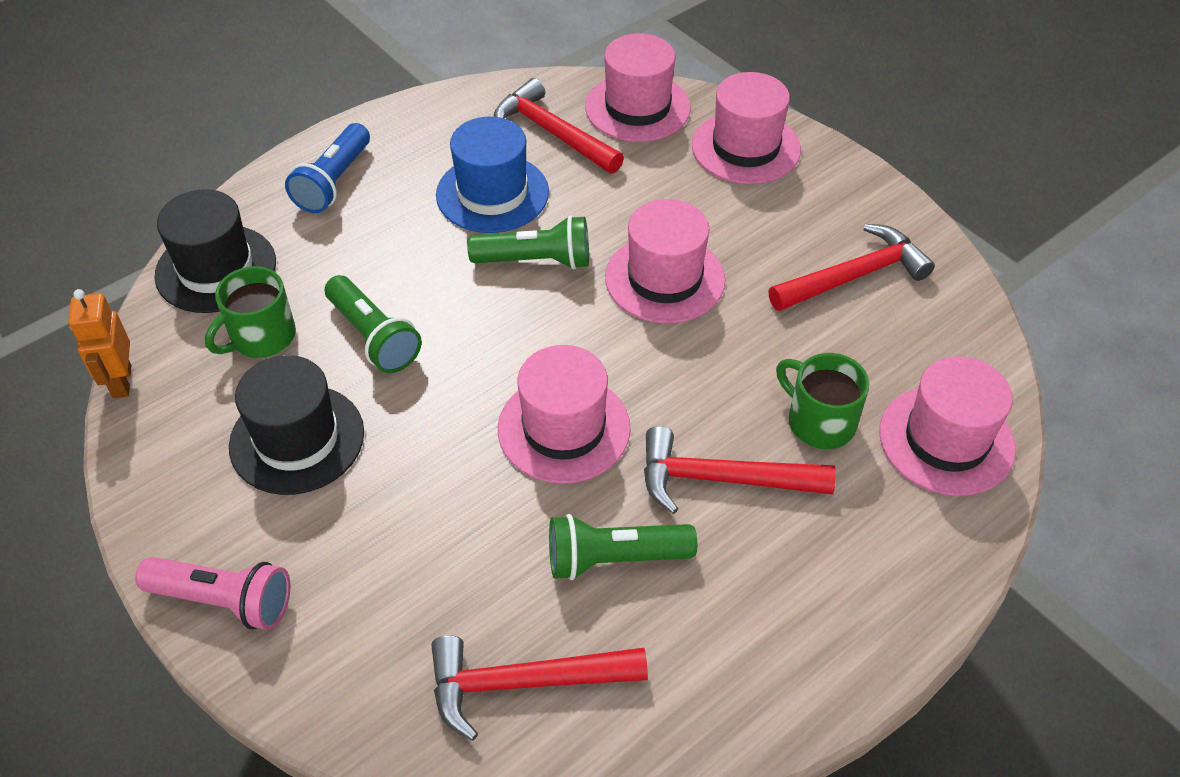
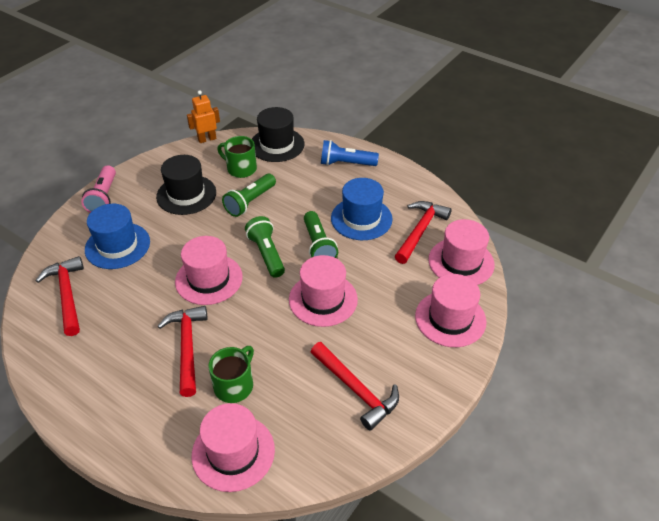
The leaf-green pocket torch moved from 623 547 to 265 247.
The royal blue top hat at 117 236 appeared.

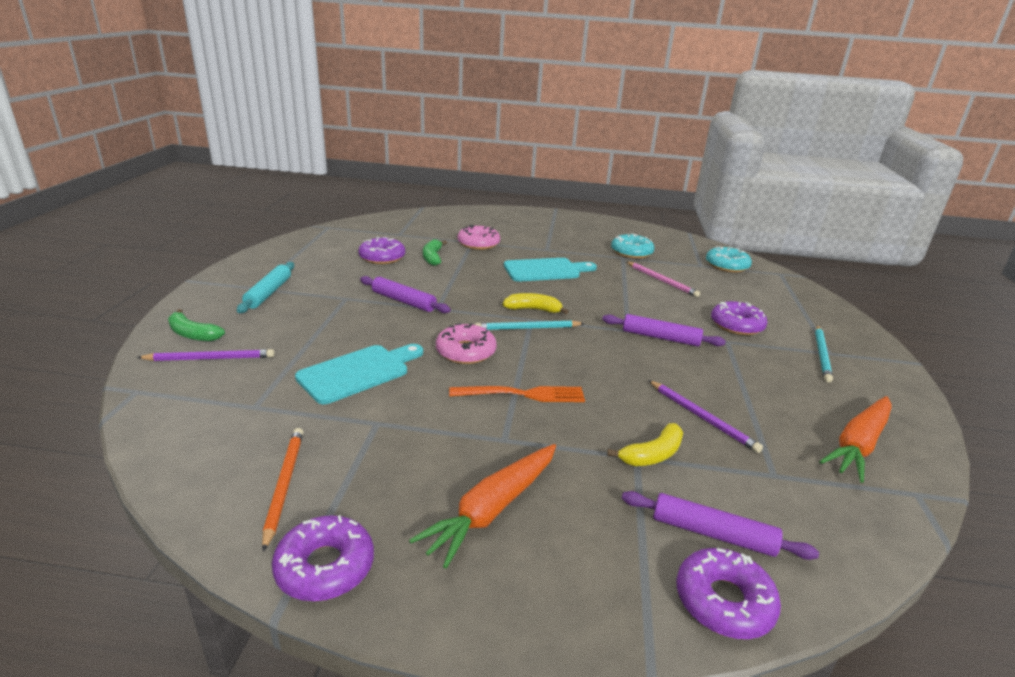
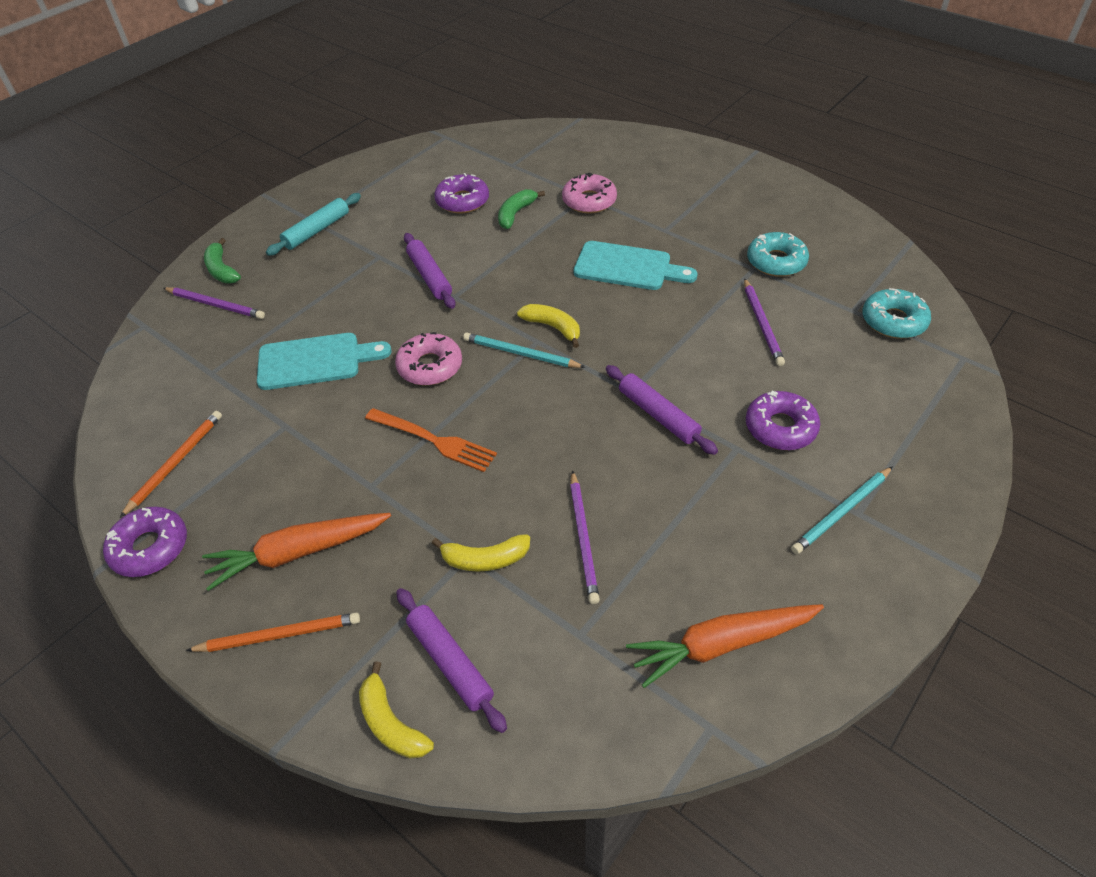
The pink wooden pencil at 663 279 became the royal purple wooden pencil at 764 322.
The royal purple donut at 729 593 was replaced by the golden banana at 396 710.
The bright orange wooden pencil at 273 632 appeared.

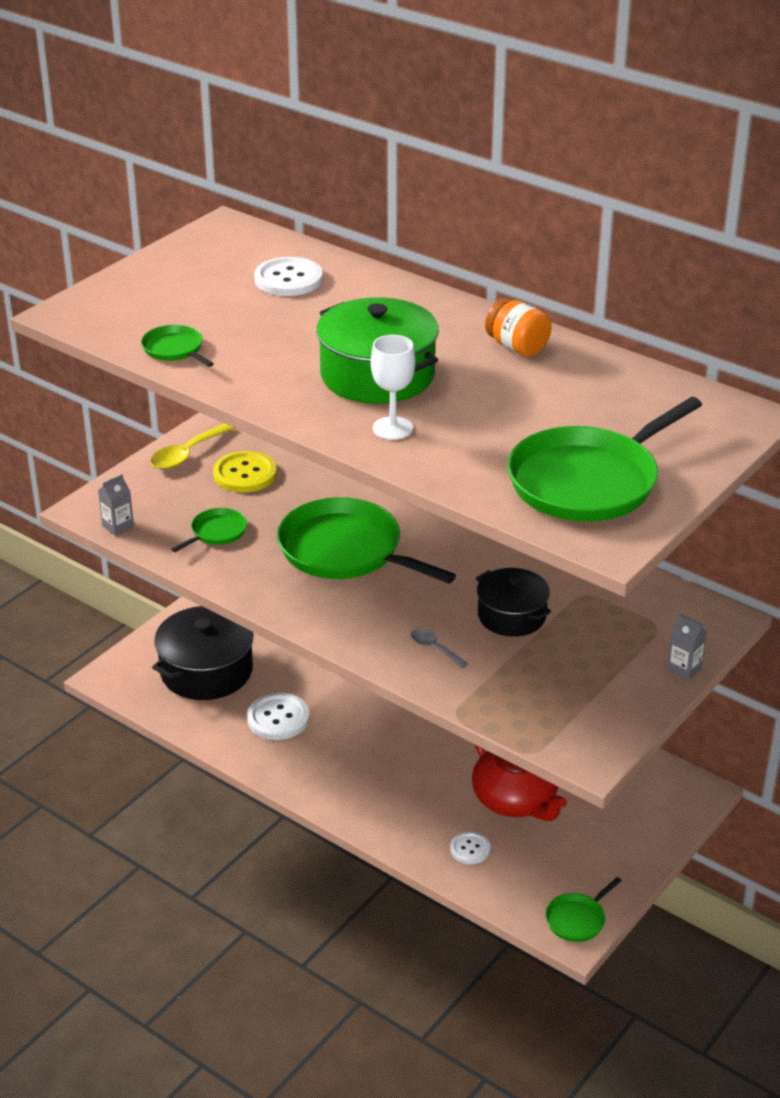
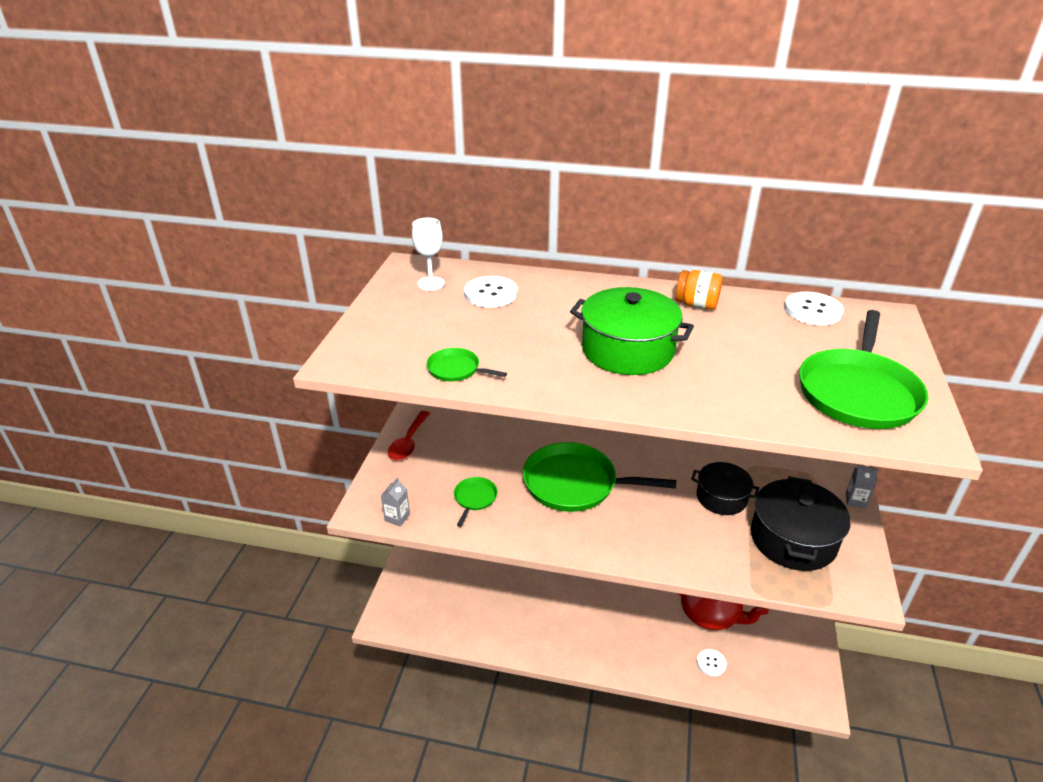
The golden tablespoon at 192 446 became the scarlet tablespoon at 409 435.
The ebony stockpot moved from 203 653 to 801 523.
The golden shirt button at 245 472 disappeared.
The pure white shirt button moved from 278 716 to 814 308.
The pure white goblet moved from 393 387 to 428 254.
The ash-grey tablespoon at 439 648 disappeared.
The leaf-green frying pan at 583 909 disappeared.

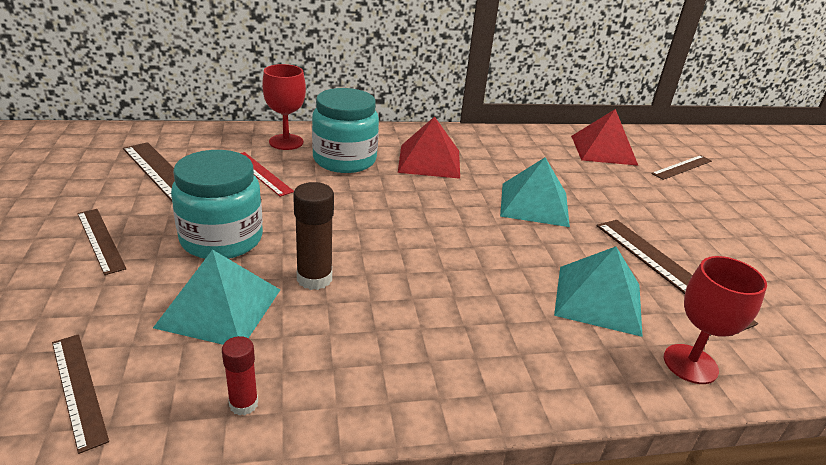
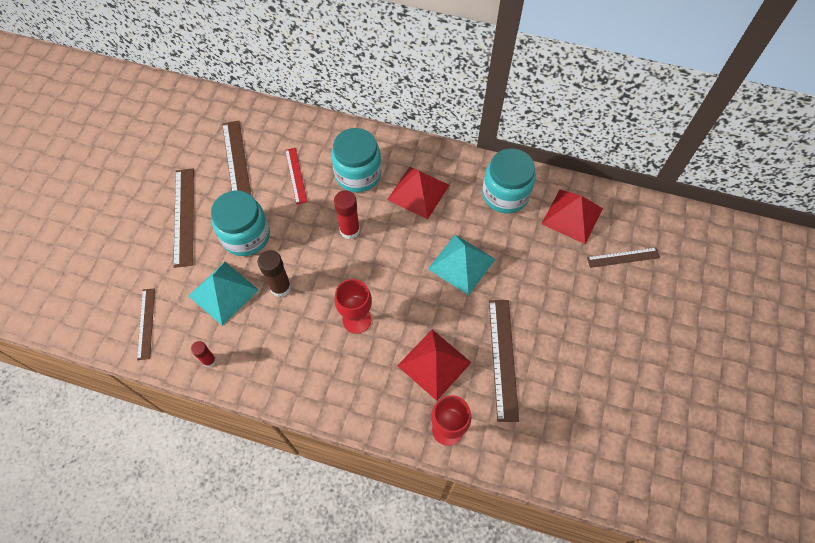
The brown ruler at 101 242 changed to 1.63 times the size.
The scarlet goblet moved from 284 107 to 353 306.
The turquoise solid pyramid at 598 292 became the scarlet solid pyramid at 434 365.
The scarlet glue at 347 214 appeared.
The turquoise jam jar at 509 180 appeared.

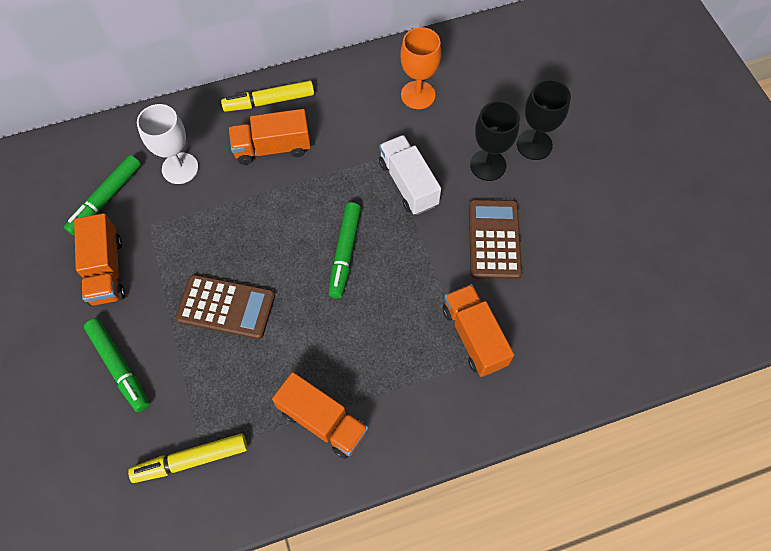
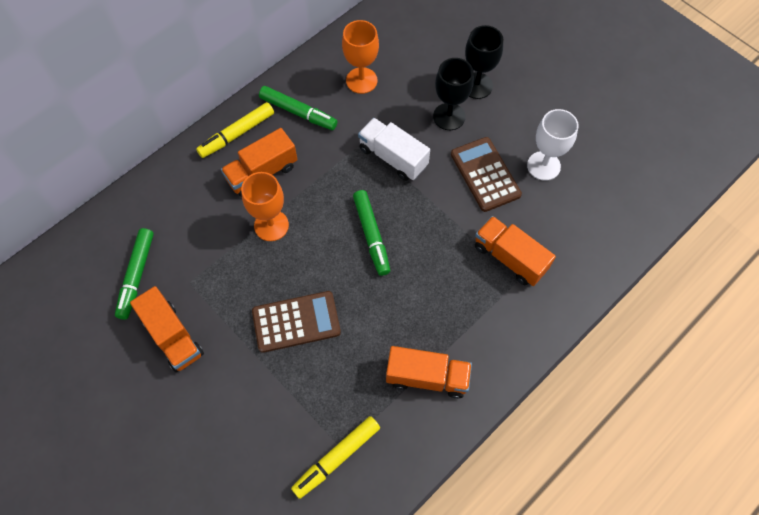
The leaf-green marker moved from 116 365 to 298 108.
The pure white goblet moved from 168 144 to 553 145.
The bright orange goblet at 265 206 appeared.

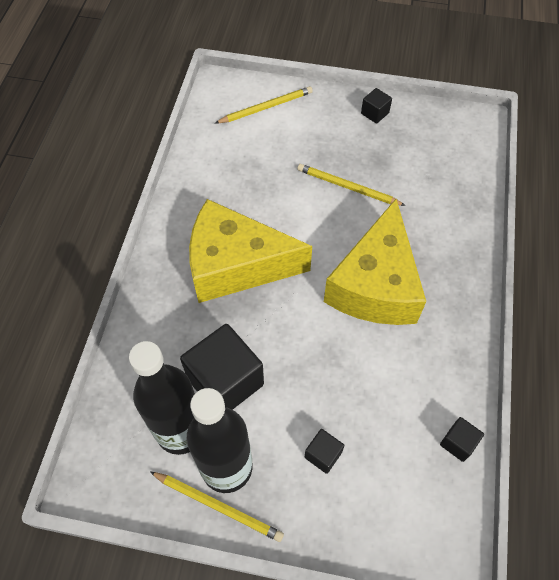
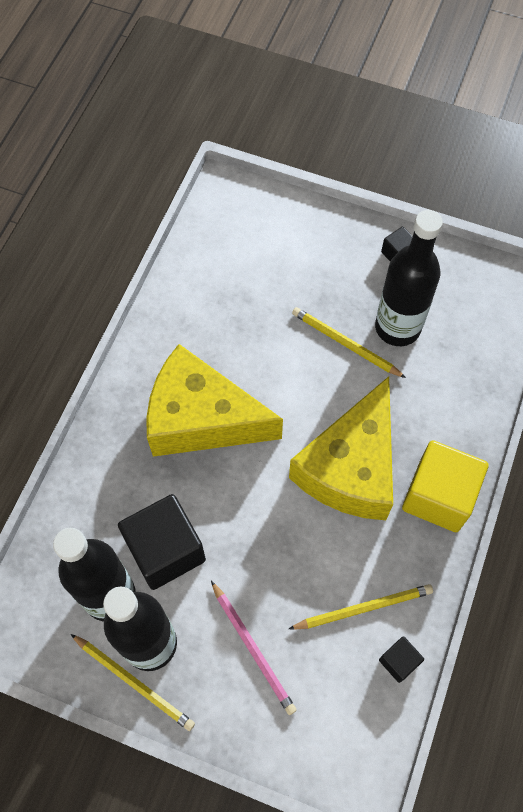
The golden wooden pencil moved from 264 104 to 361 607.
The ebony block at 324 451 was replaced by the pink wooden pencil at 254 648.
The ebony bottle at 409 278 appeared.
The golden block at 445 486 appeared.

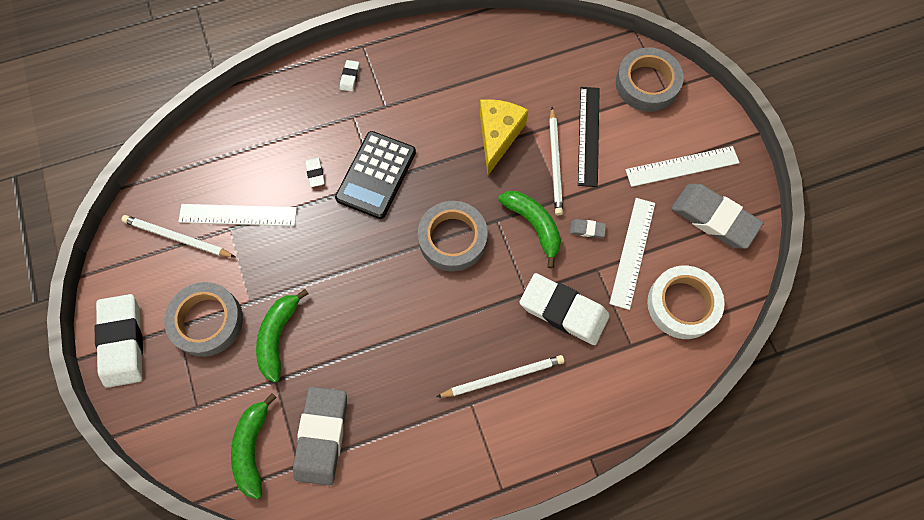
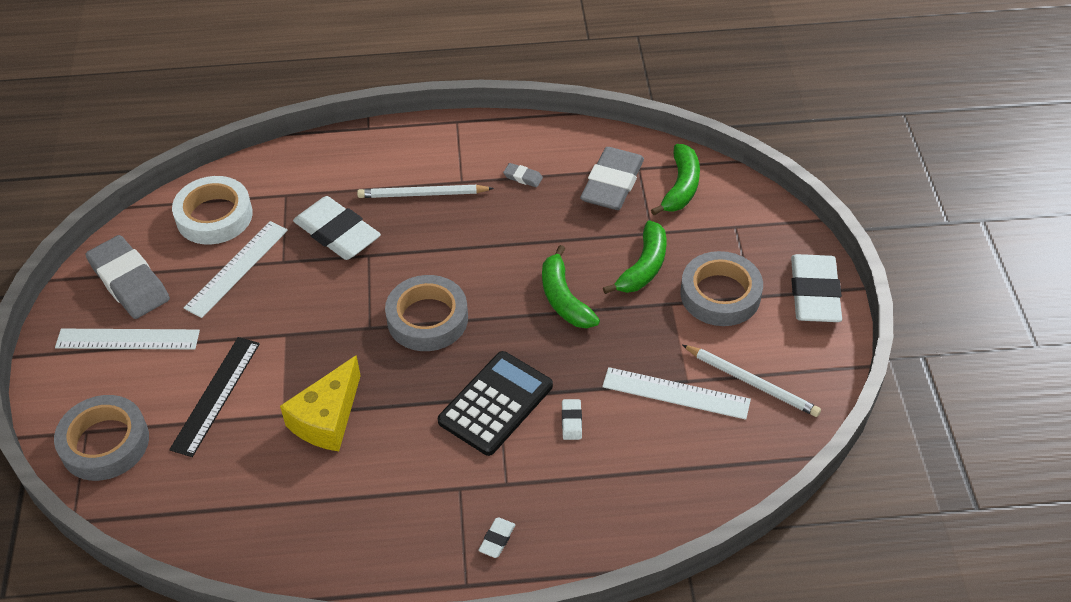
The leaf-green banana moved from 529 230 to 571 286.
The pure white wooden pencil at 556 161 disappeared.
The ash-grey eraser moved from 588 228 to 523 175.

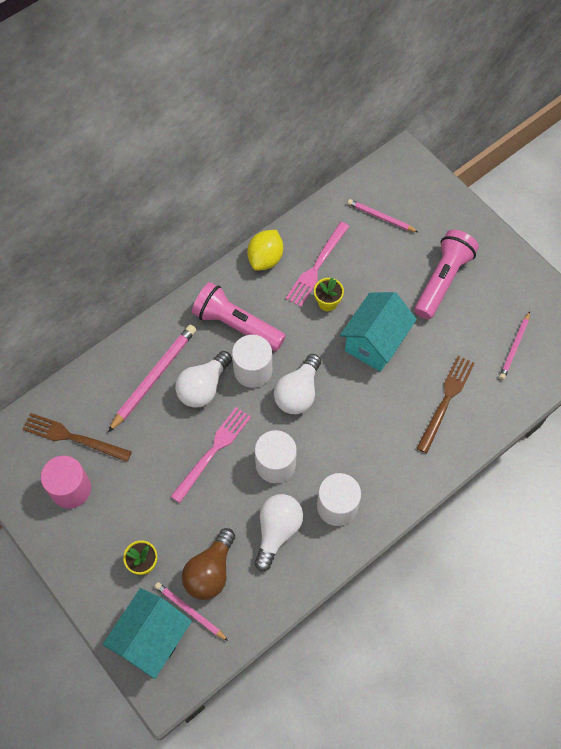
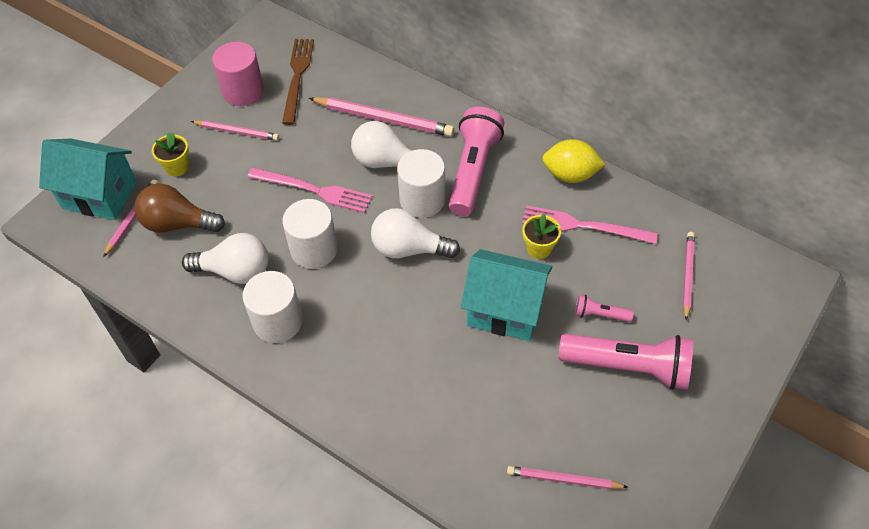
The brown table fork at 446 404 disappeared.
The pink wooden pencil at 235 130 appeared.
The pink pocket torch at 604 308 appeared.

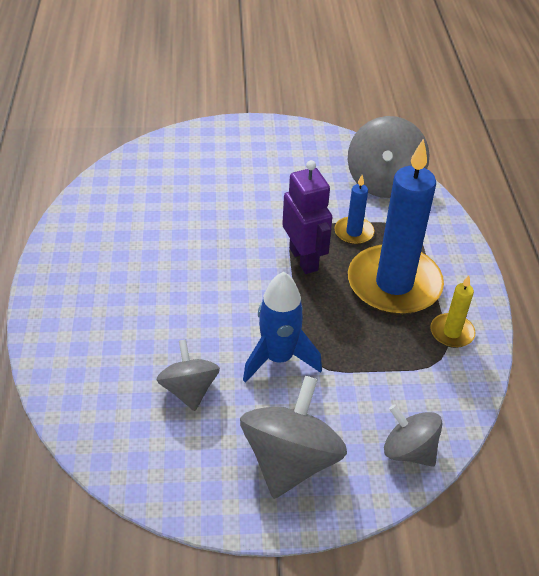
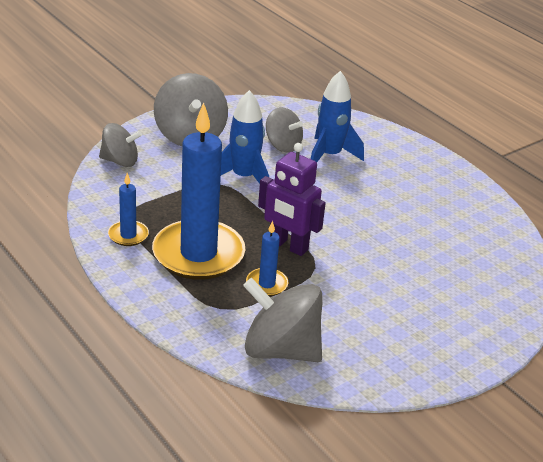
The ash-grey toy top at 389 157 turned 45 degrees counterclockwise.
The golden candle at 452 311 became the royal blue candle at 128 209.
The royal blue spaceship at 337 116 appeared.

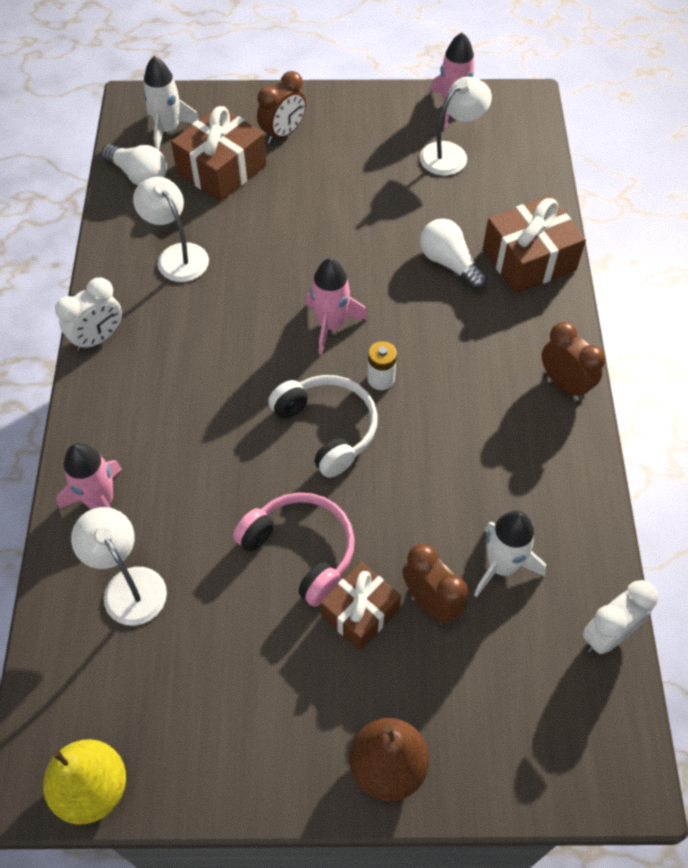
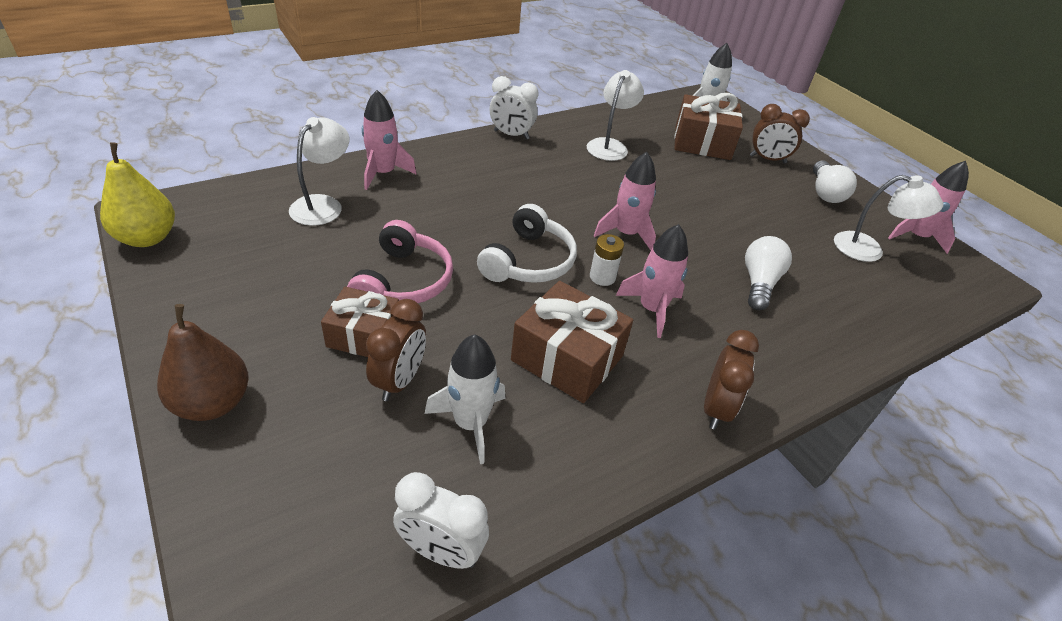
The pure white bulb moved from 134 165 to 835 181.
The brown wrapped gift moved from 534 244 to 572 342.
The pink spaceship at 652 281 appeared.

